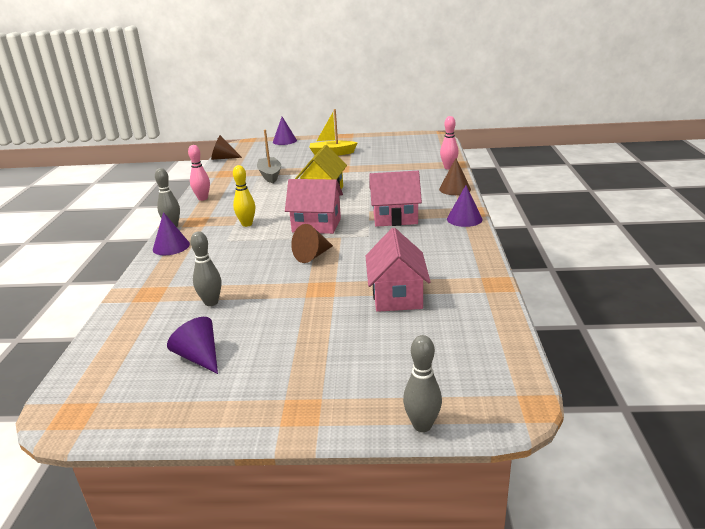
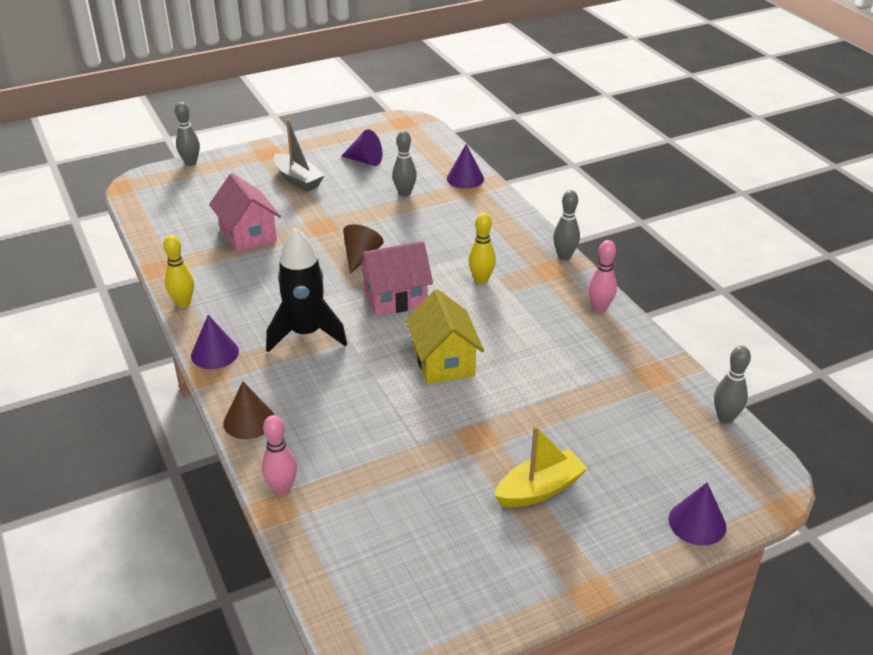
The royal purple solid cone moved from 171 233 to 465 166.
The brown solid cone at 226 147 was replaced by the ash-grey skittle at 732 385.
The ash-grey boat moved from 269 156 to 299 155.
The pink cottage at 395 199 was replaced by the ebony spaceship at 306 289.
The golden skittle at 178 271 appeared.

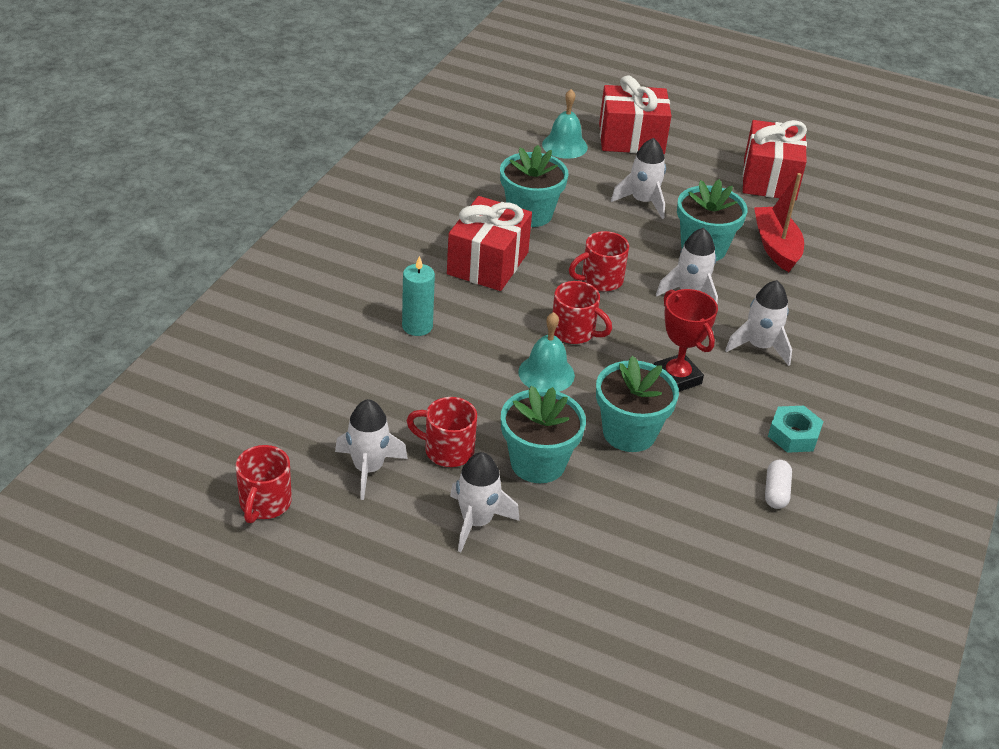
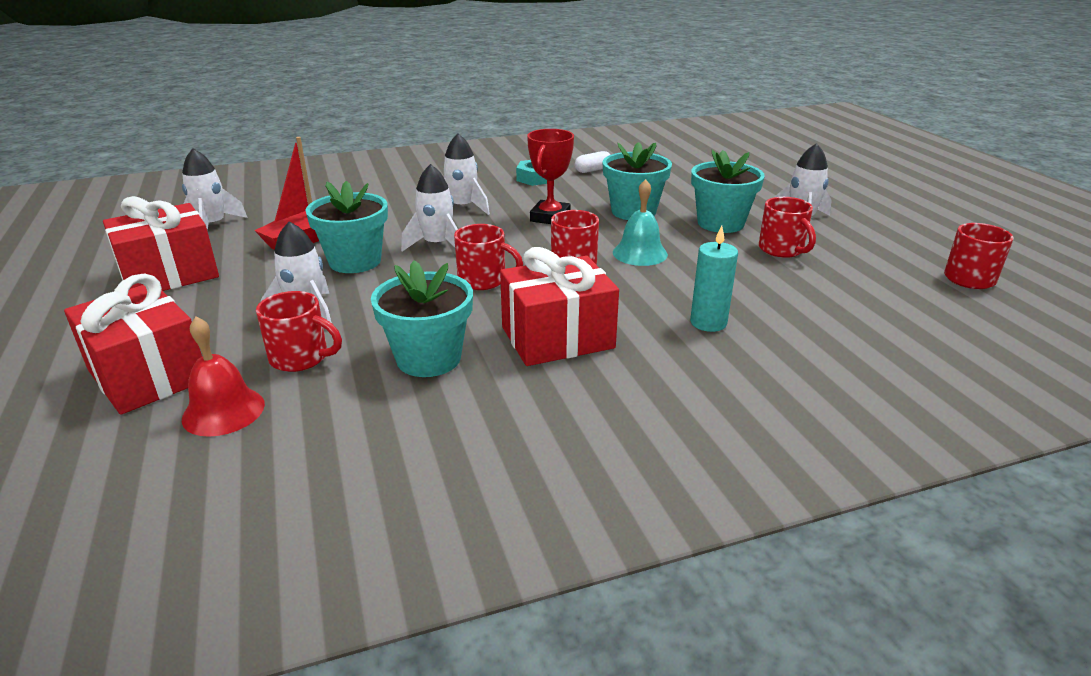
The pure white spaceship moved from 371 449 to 214 190.
The turquoise bell at 565 124 became the scarlet bell at 223 377.
The scarlet coffee mug at 299 331 appeared.

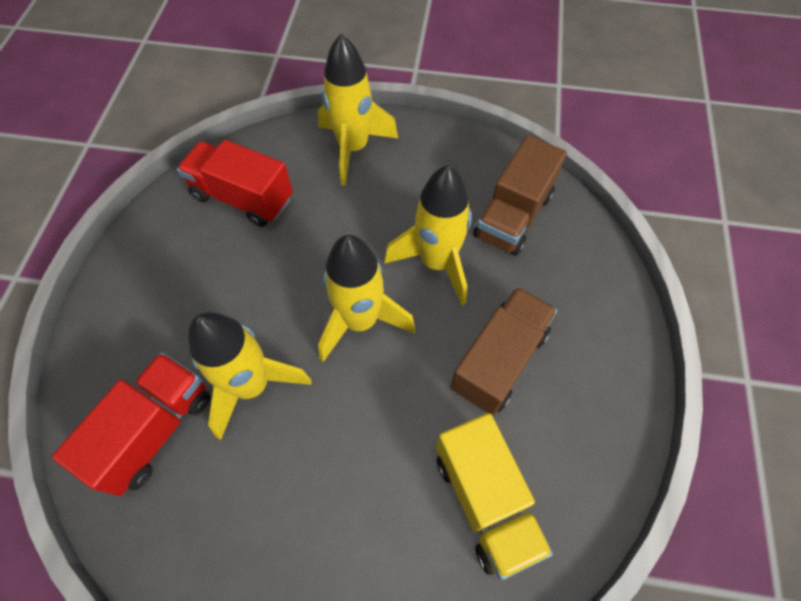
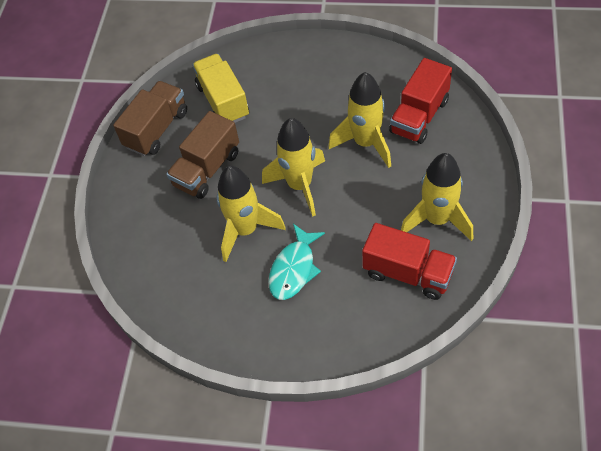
The golden spaceship moved from 358 110 to 437 197.
The brown lorry moved from 520 195 to 150 118.
The turquoise fish at 297 262 appeared.

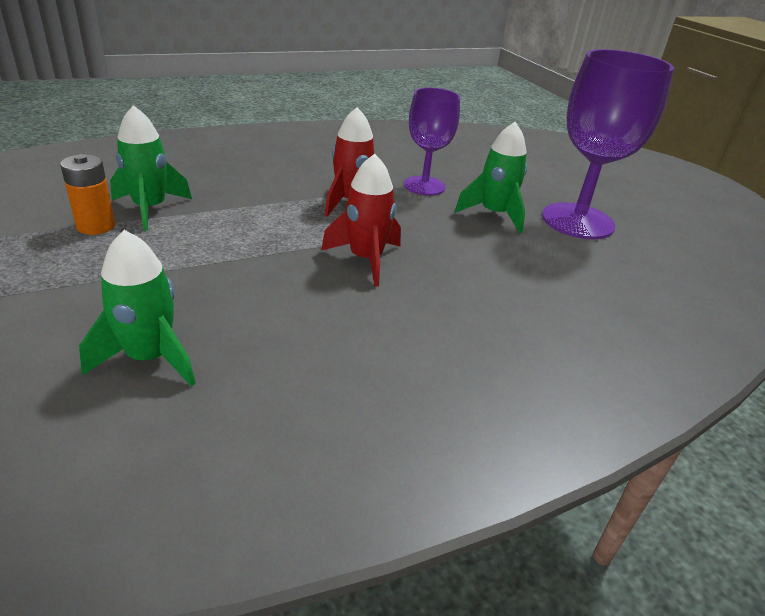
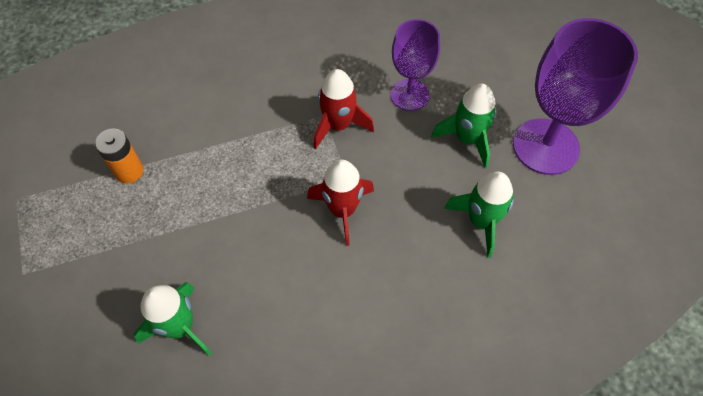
The leaf-green spaceship moved from 151 168 to 479 214.

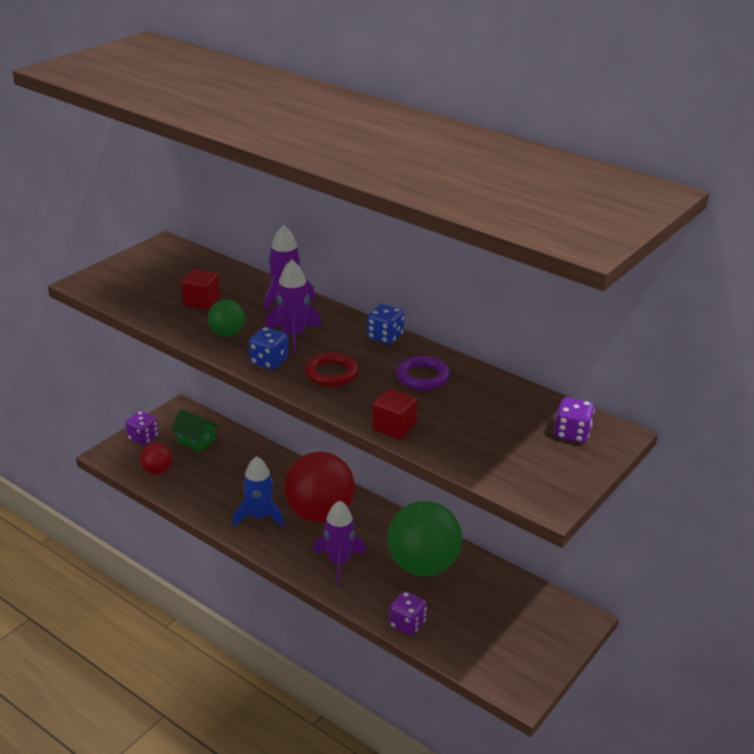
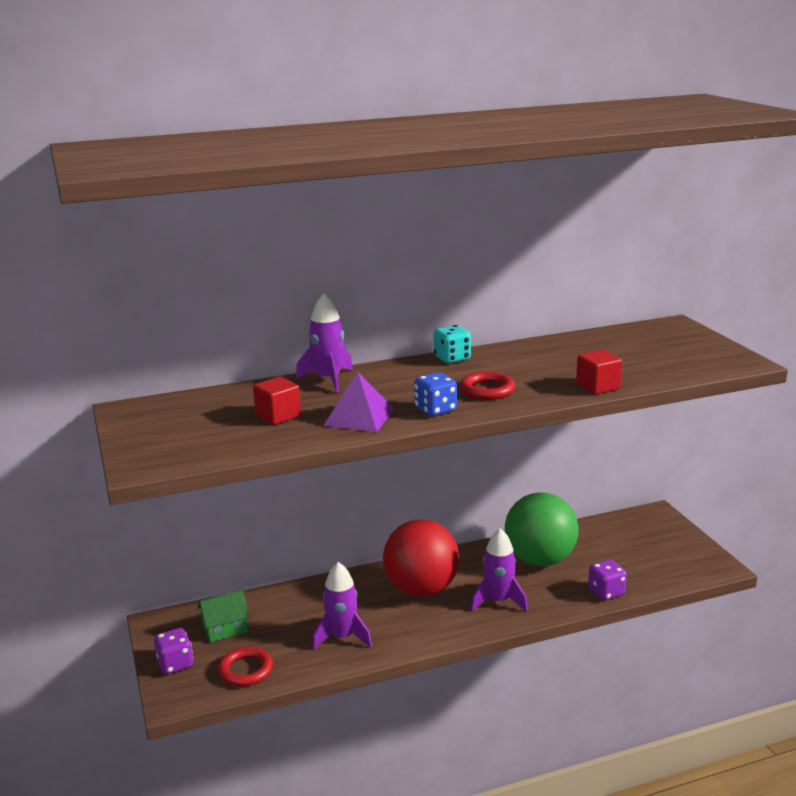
The scarlet ball at 156 459 was replaced by the scarlet hoop at 245 667.
The leaf-green ball at 226 318 was replaced by the royal purple solid pyramid at 359 401.
The royal blue spaceship at 258 491 disappeared.
The royal purple spaceship moved from 293 306 to 342 606.
The royal blue game die at 385 324 became the turquoise game die at 452 344.
The royal purple hoop at 423 373 disappeared.
The royal purple game die at 574 420 disappeared.

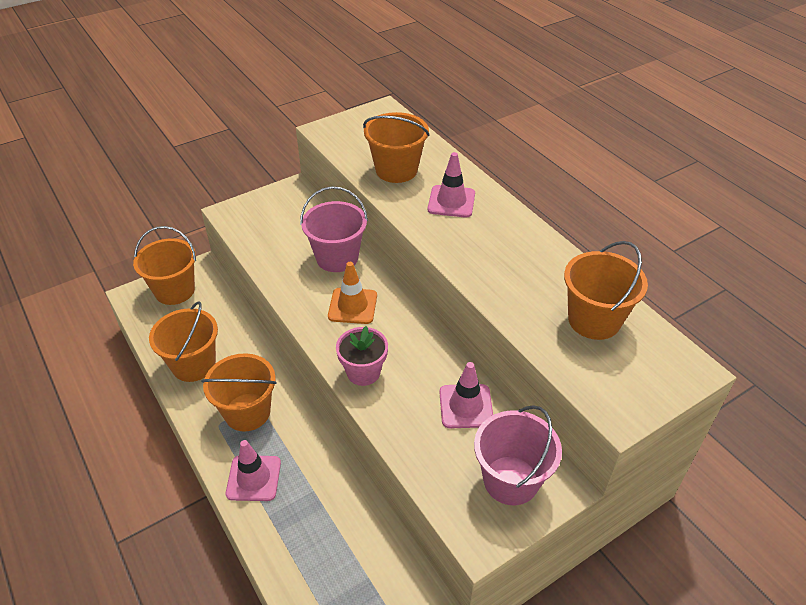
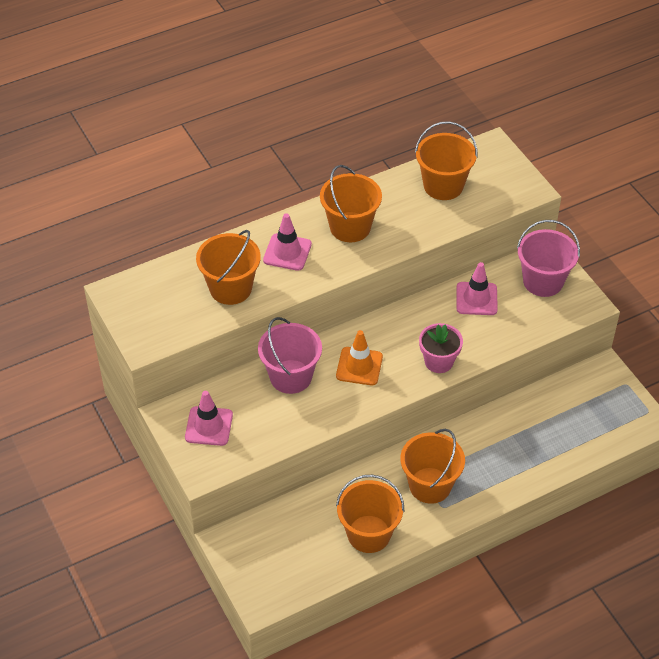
The bright orange sand bucket moved from 164 265 to 351 203.
The pink traffic cone moved from 253 470 to 209 418.

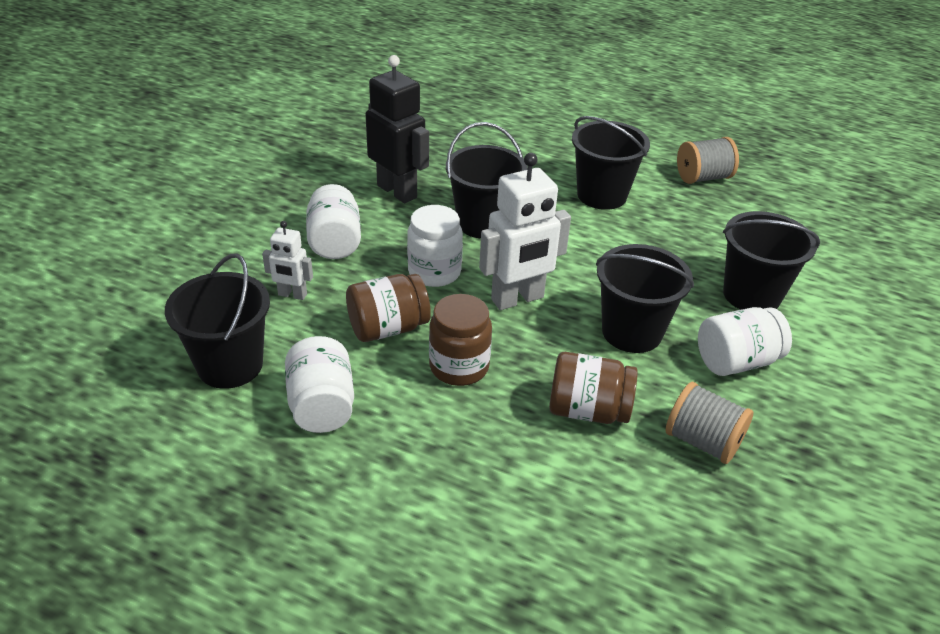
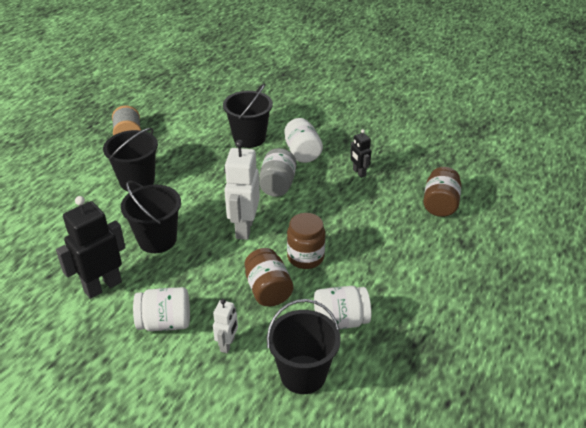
The pure white jam jar at 435 246 disappeared.
The pure white robot at 525 231 turned 150 degrees counterclockwise.
The brown jam jar moved from 593 388 to 442 192.
The ebony sand bucket at 645 298 was replaced by the ash-grey jam jar at 278 172.
The ash-grey reel of thread at 709 423 was replaced by the ebony robot at 360 153.

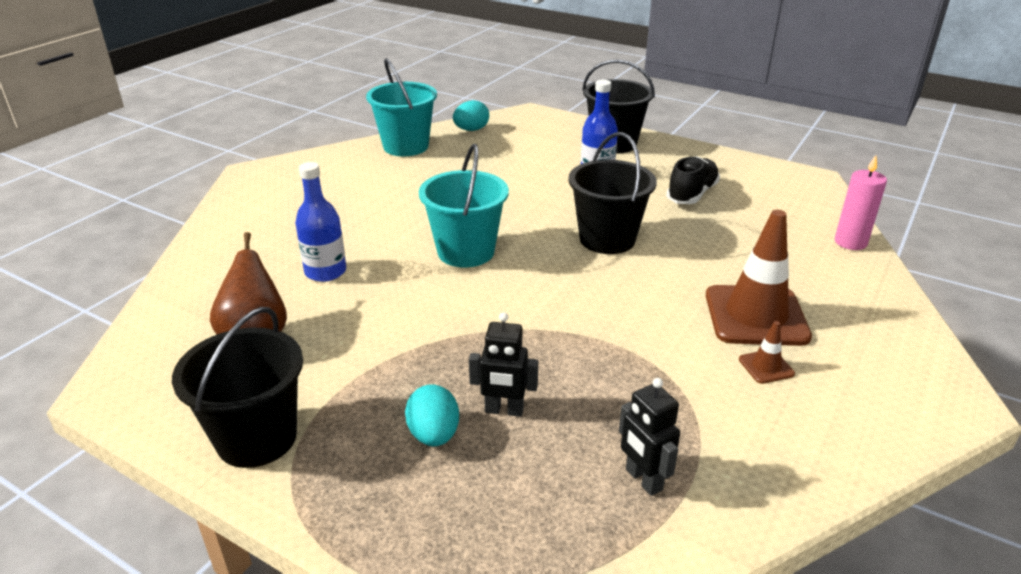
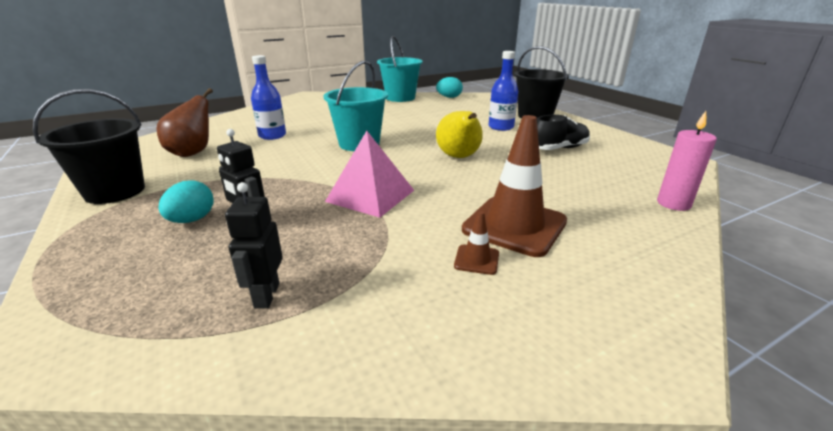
The ebony sand bucket at 612 193 was replaced by the golden toy pear at 459 134.
The pink solid pyramid at 369 174 appeared.

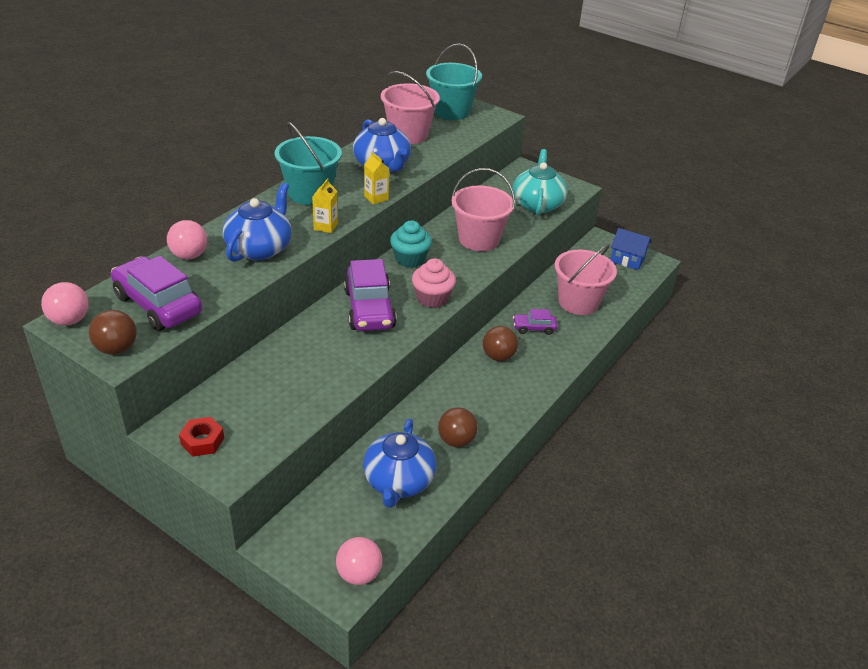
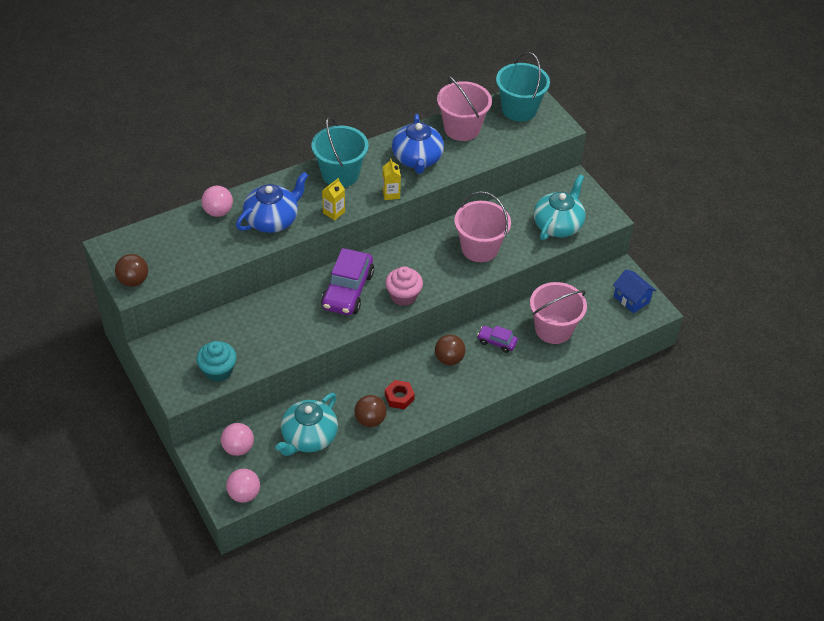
The pink ball moved from 65 304 to 237 439.
The royal purple automobile at 156 293 disappeared.
The scarlet nut moved from 201 436 to 400 394.
The royal blue china teapot at 399 463 became the turquoise china teapot at 307 424.
The turquoise cupcake moved from 411 244 to 216 361.

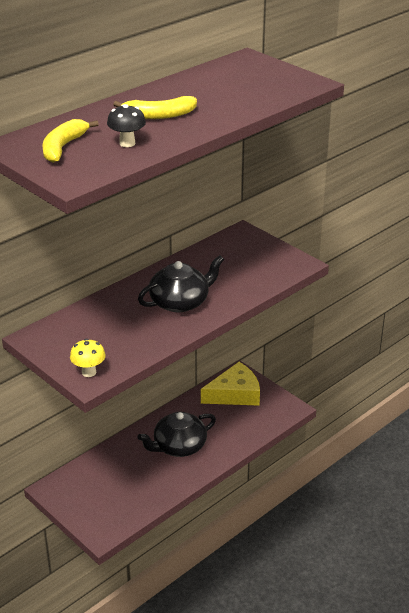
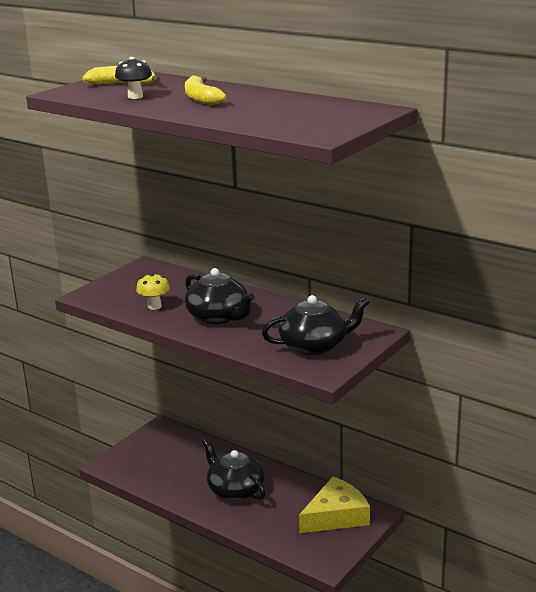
The golden toadstool moved from 88 358 to 153 291.
The golden piece of cheese at 230 384 turned 90 degrees counterclockwise.
The ebony china teapot at 316 325 appeared.

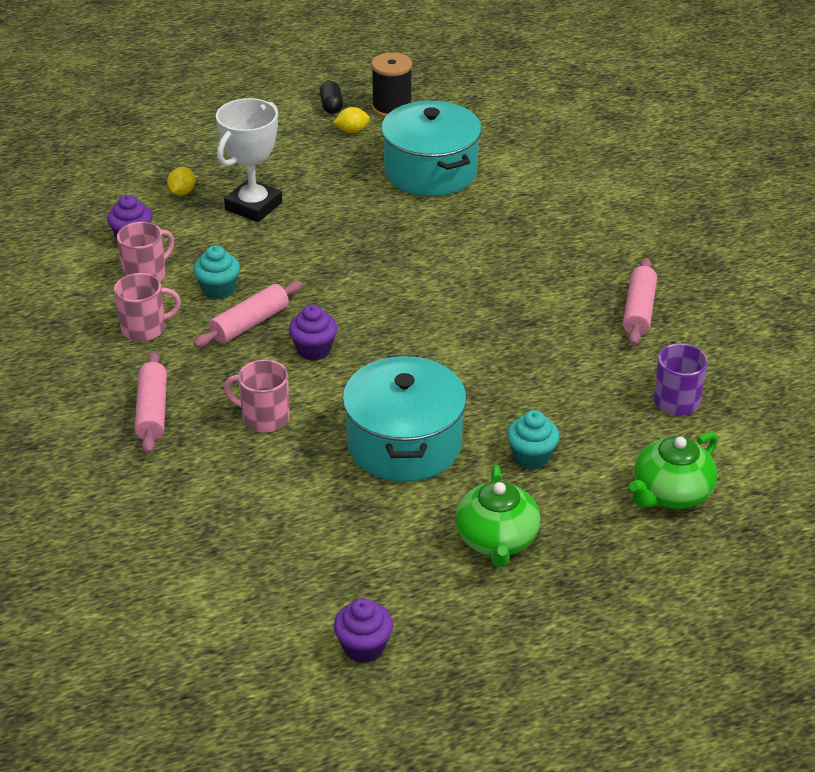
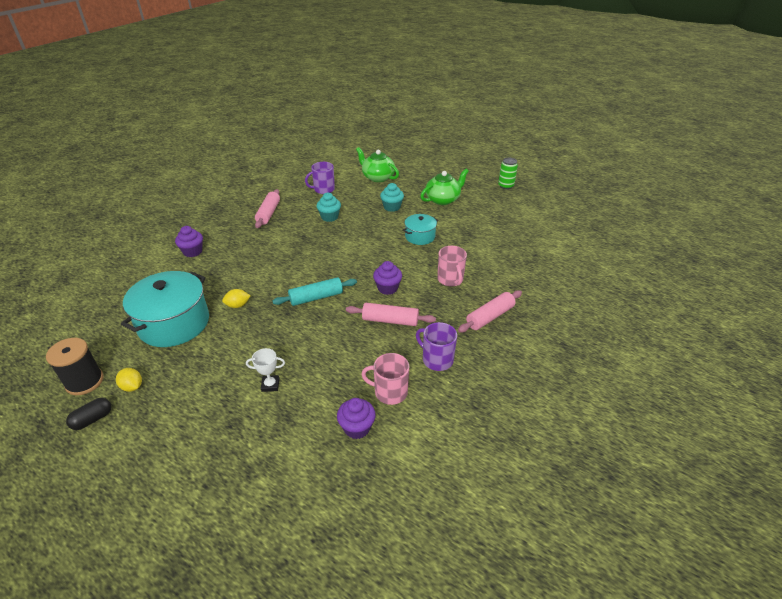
The pink coffee mug at 147 307 became the royal purple coffee mug at 436 346.
The golden lemon moved from 181 181 to 236 298.
The turquoise cupcake moved from 216 272 to 328 207.
The pure white award cup at 249 160 changed to 0.48 times the size.
The royal purple cupcake moved from 363 630 to 189 241.
The turquoise stockpot at 404 418 changed to 0.54 times the size.
The pink rolling pin at 640 301 turned 60 degrees counterclockwise.
The leaf-green china teapot at 673 470 turned 150 degrees counterclockwise.
The turquoise rolling pin at 314 291 appeared.
The leaf-green can at 508 173 appeared.

